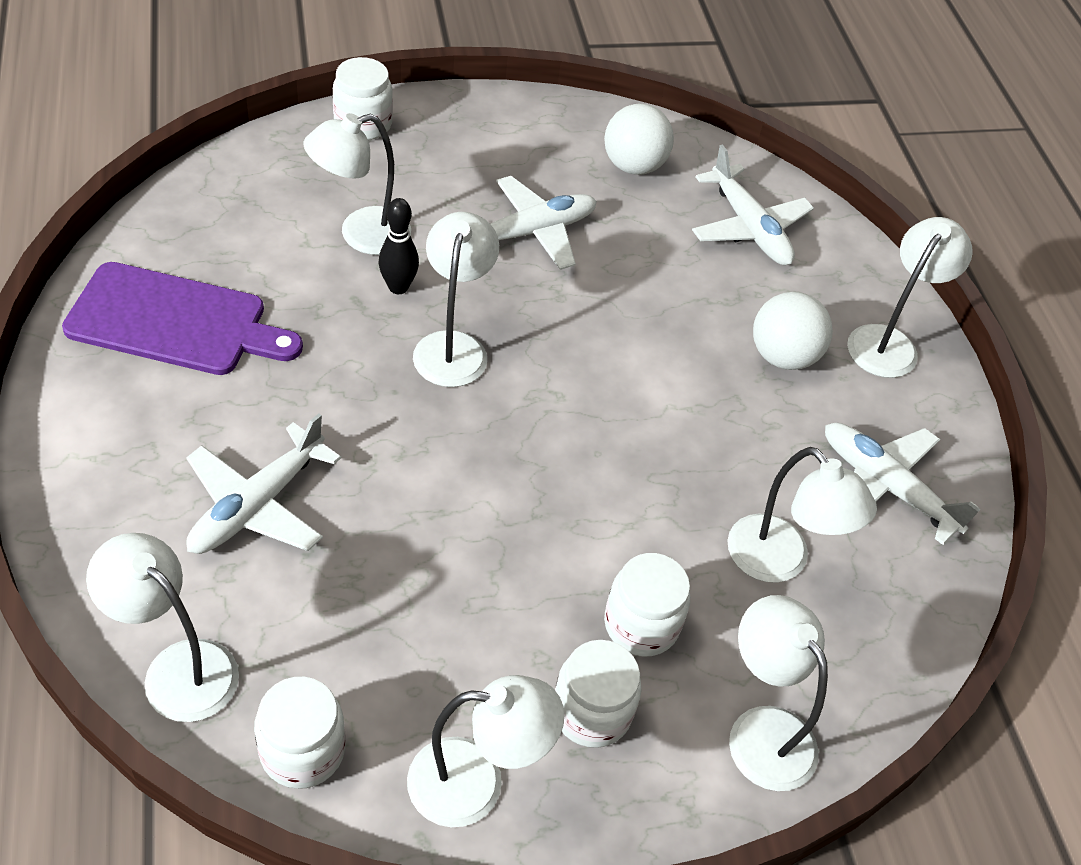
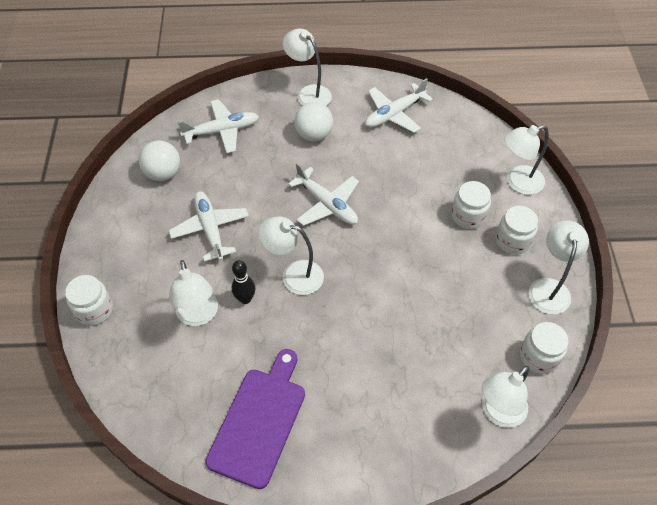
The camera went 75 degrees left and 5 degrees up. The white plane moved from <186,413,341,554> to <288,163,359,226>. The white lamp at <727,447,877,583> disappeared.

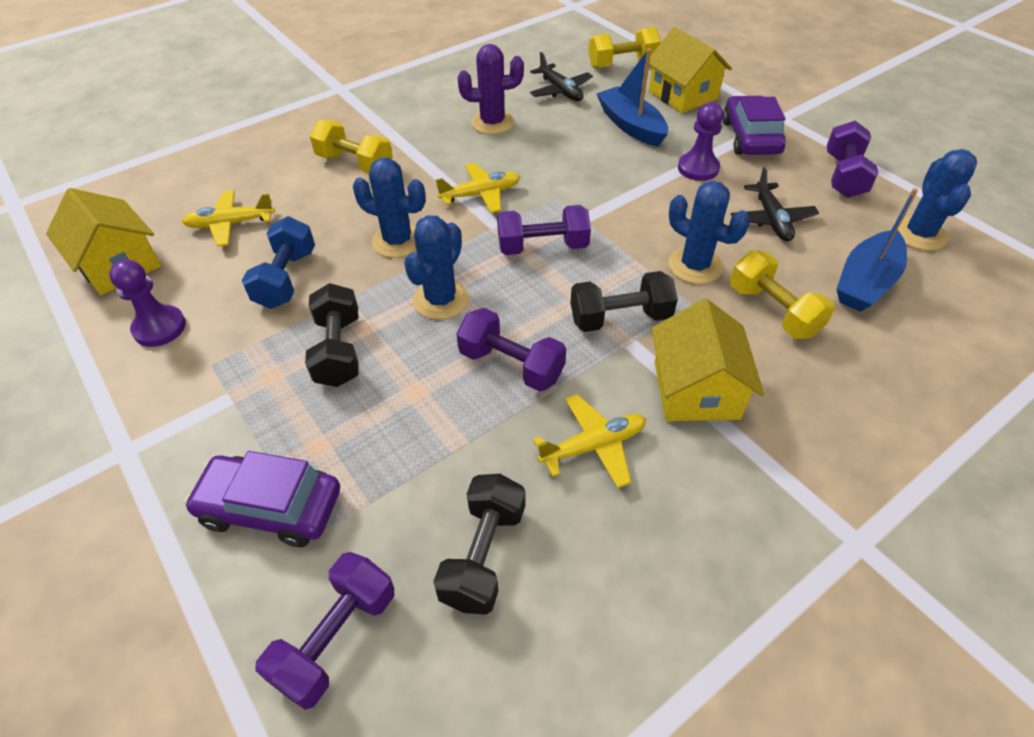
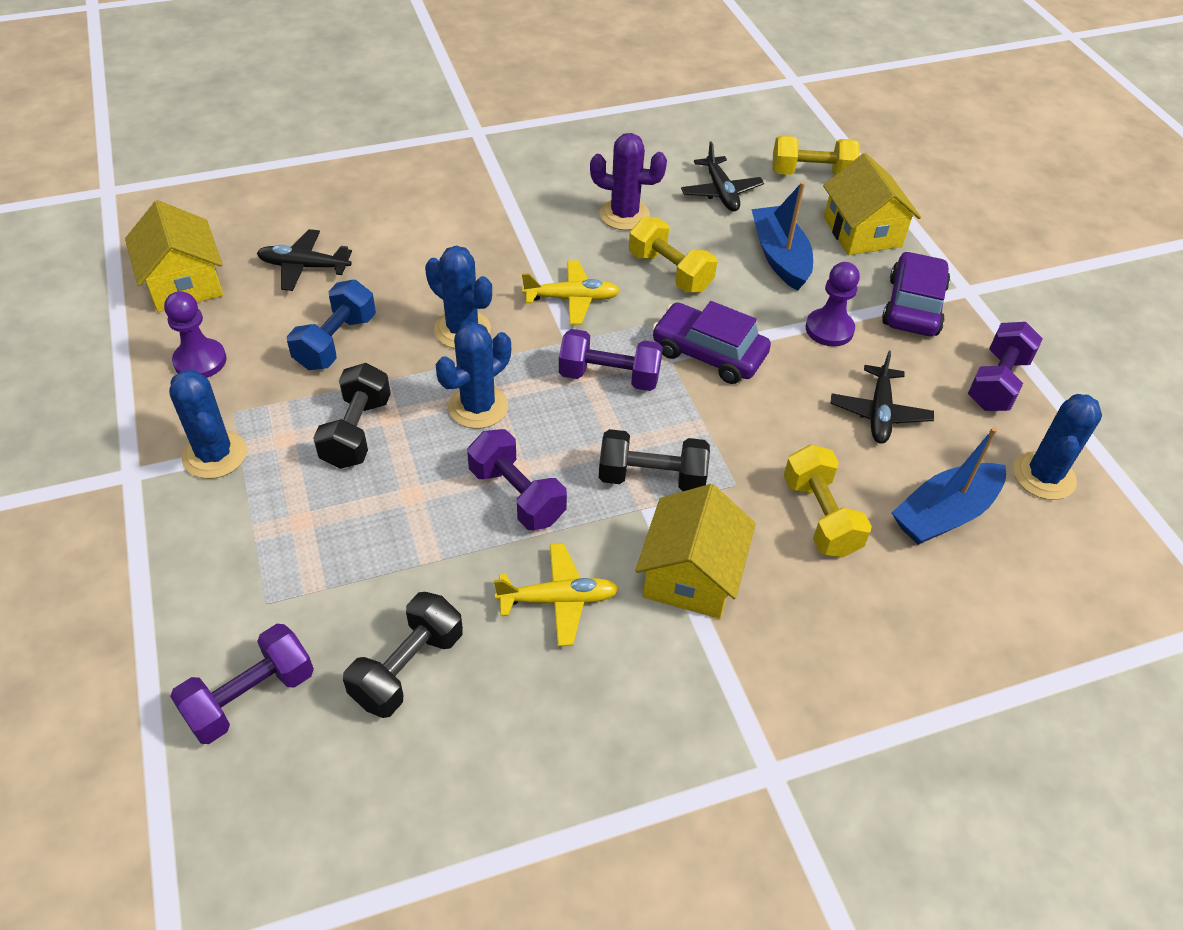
The camera went 15 degrees right and 0 degrees up. The yellow dumbbell moved from <310,120,393,174> to <629,216,717,293>. The blue cactus moved from <668,181,750,284> to <169,370,247,479>. The yellow plane at <182,190,275,247> became the black plane at <257,229,352,291>. The purple car moved from <184,451,340,547> to <652,301,771,384>.

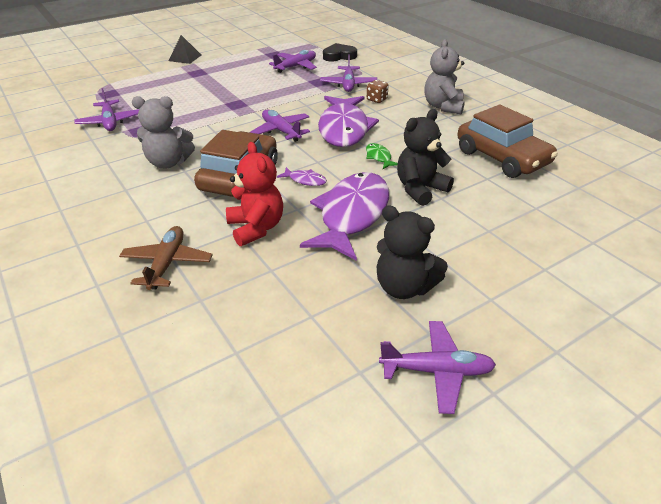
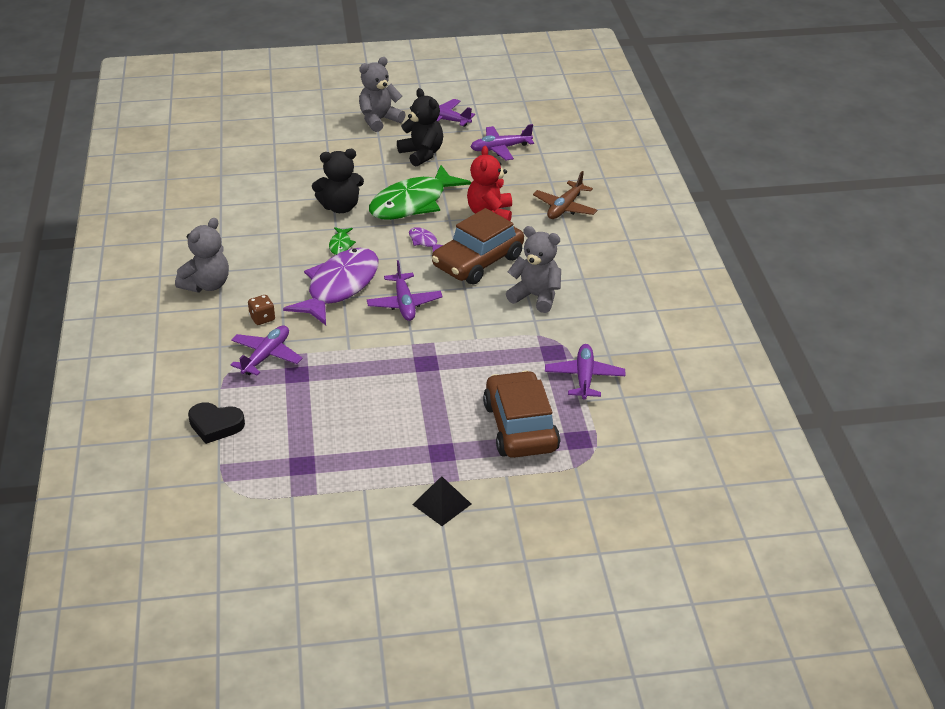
The camera went 155 degrees left and 0 degrees up. The purple plane moved from <269,50,317,73> to <470,124,534,161>. The brown car moved from <457,105,558,178> to <483,371,560,458>. The purple fish at <300,172,389,261> became the green fish at <369,165,471,220>. The grey teddy bear at <359,57,406,132> appeared.

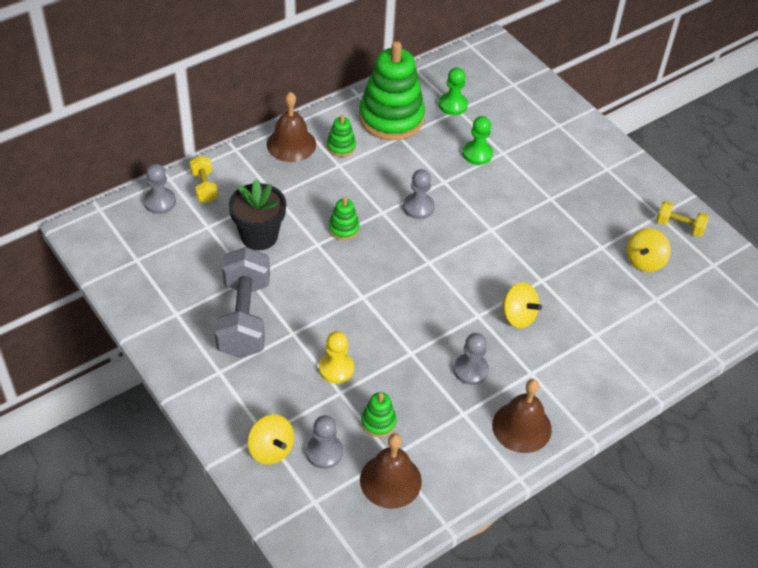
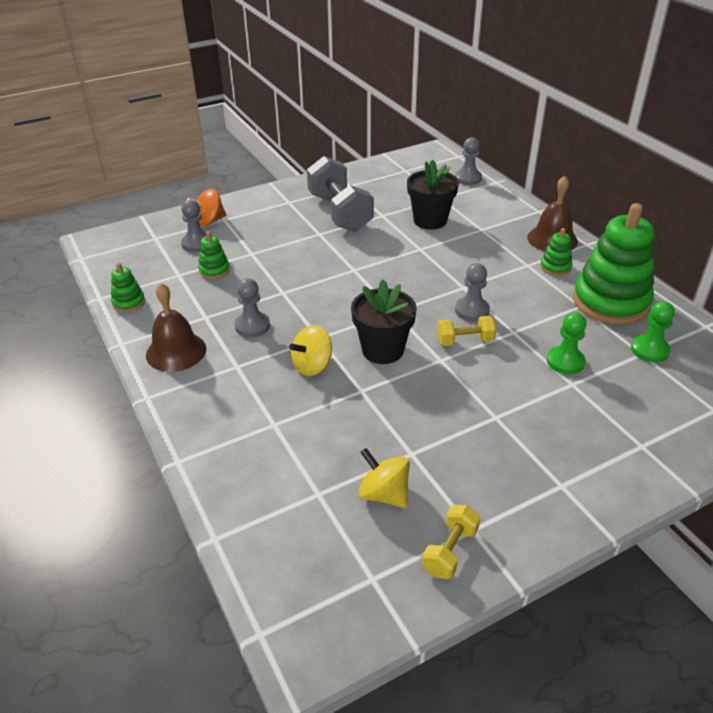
The camera went 100 degrees right and 10 degrees down. The yellow dumbbell moved from <190,156,218,203> to <437,316,497,346>. The green stacking toy moved from <329,197,360,240> to <111,263,145,312>. The grey dumbbell at <215,247,270,358> turned 60 degrees clockwise. The yellow pawn at <319,331,354,384> disappeared. The yellow spinning top at <248,415,294,464> became the orange spinning top at <187,188,226,227>. The brown bell at <360,434,422,509> disappeared. The black flower pot at <351,280,417,364> appeared.

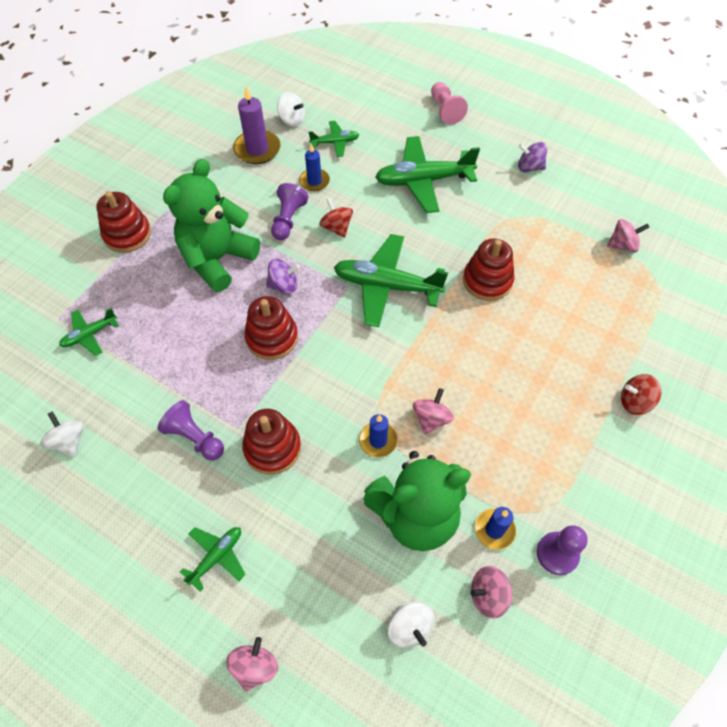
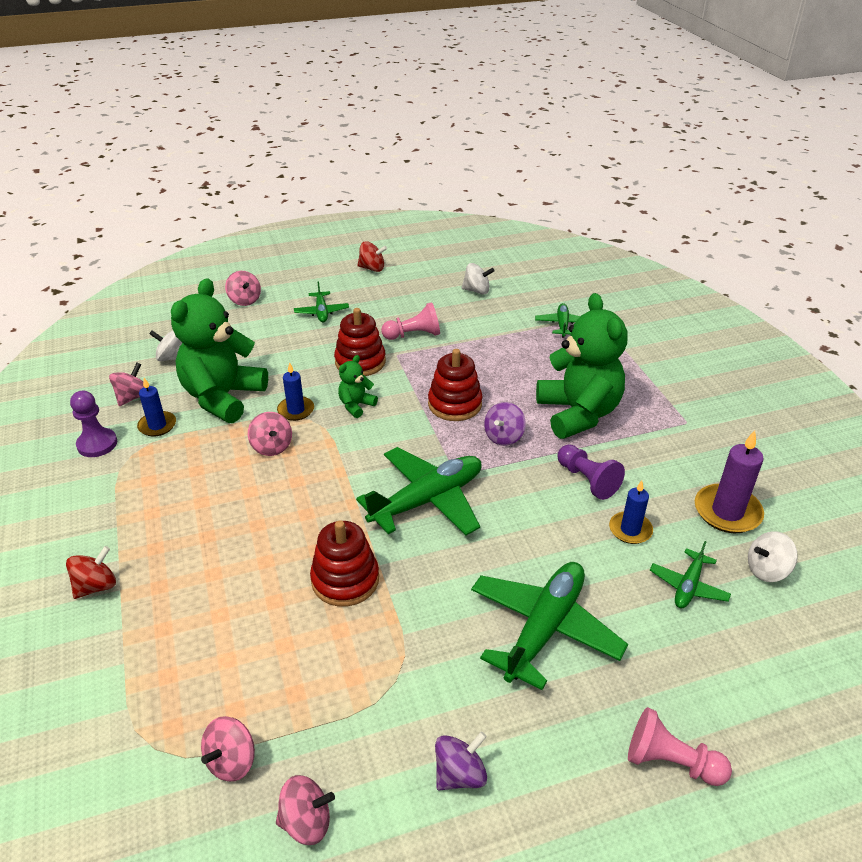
The camera went 130 degrees right and 20 degrees down. The red stacking toy at <96,191,151,253> disappeared. The red spinning top moved from <319,198,353,238> to <357,242,387,272>. The purple pawn at <158,400,224,460> became the pink pawn at <381,302,440,340>. The green teddy bear at <338,355,378,418> appeared. The pink spinning top at <276,775,335,845> appeared.

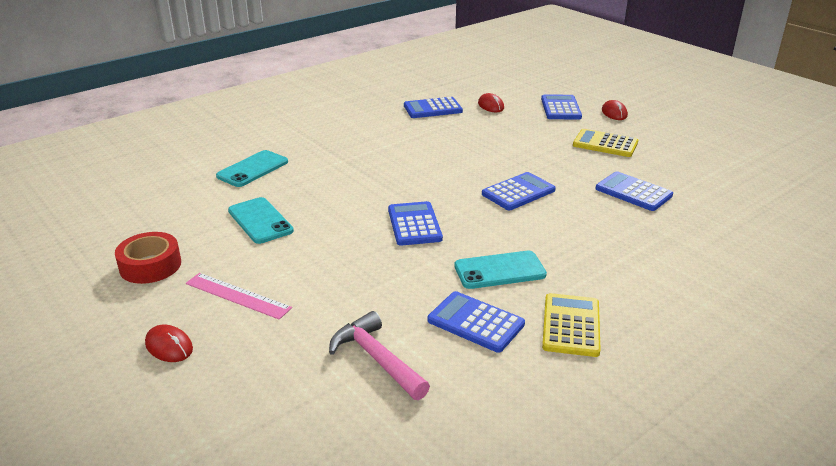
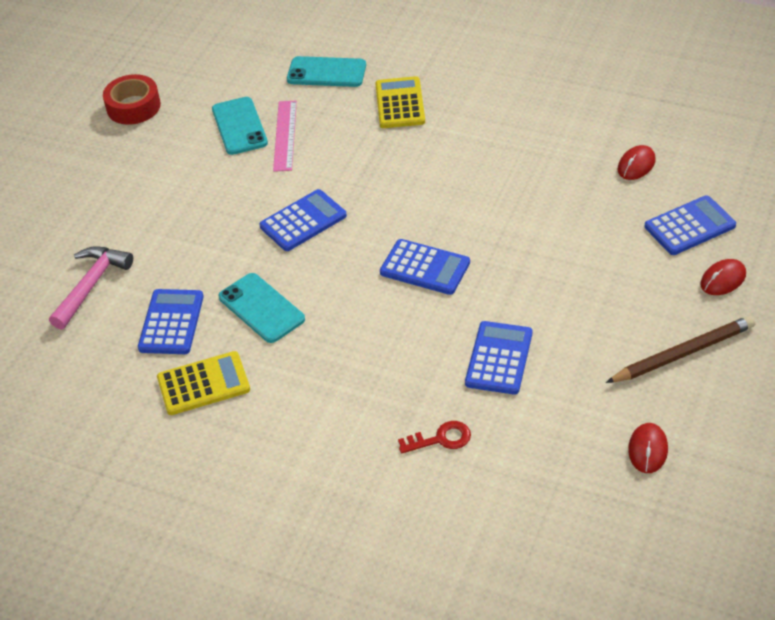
The camera went 65 degrees right and 15 degrees up. The blue calculator at <404,97,463,118> disappeared. The yellow calculator moved from <573,129,638,157> to <376,76,425,128>. The turquoise phone at <228,197,294,244> turned 45 degrees counterclockwise. The pink ruler moved from <186,273,292,320> to <273,101,297,172>. The red mouse moved from <145,324,193,362> to <628,423,668,473>. The brown pencil at <606,316,756,383> appeared. The red key at <398,421,471,453> appeared.

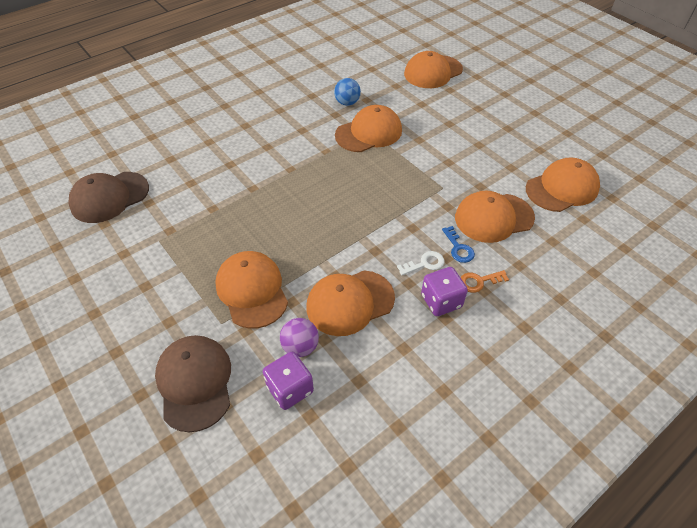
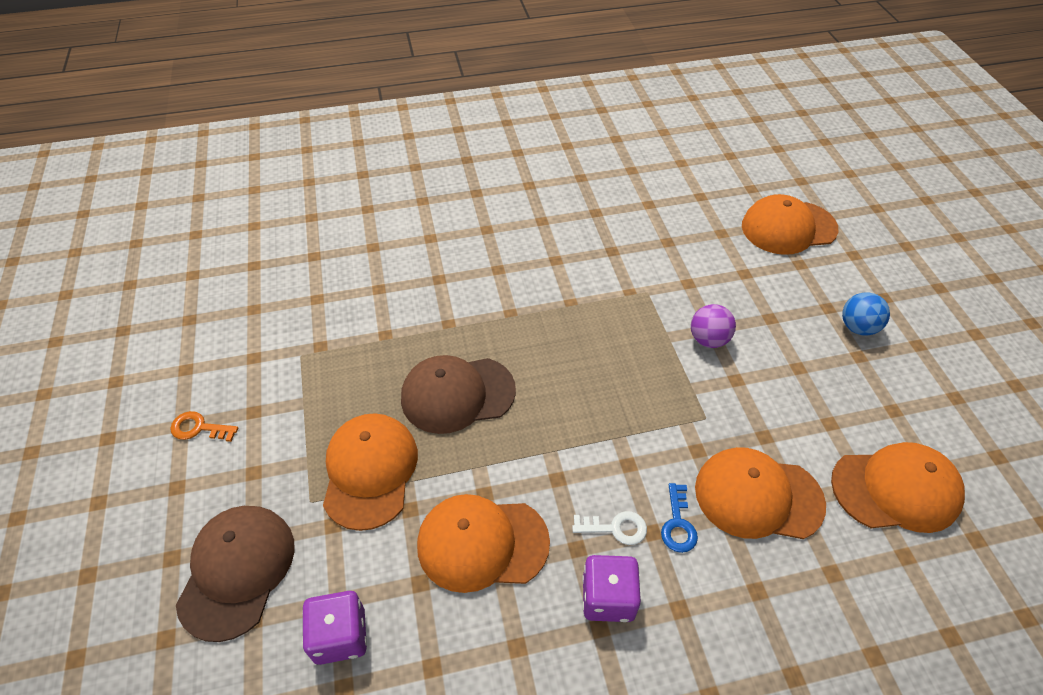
The camera went 25 degrees right and 0 degrees up. The blue ball moved from <334,78,361,106> to <842,292,890,335>. The orange cap at <335,105,402,152> disappeared. The brown cap moved from <68,172,149,223> to <401,355,516,434>. The orange key moved from <460,270,509,293> to <170,411,238,442>. The purple ball moved from <280,318,319,357> to <691,304,736,348>.

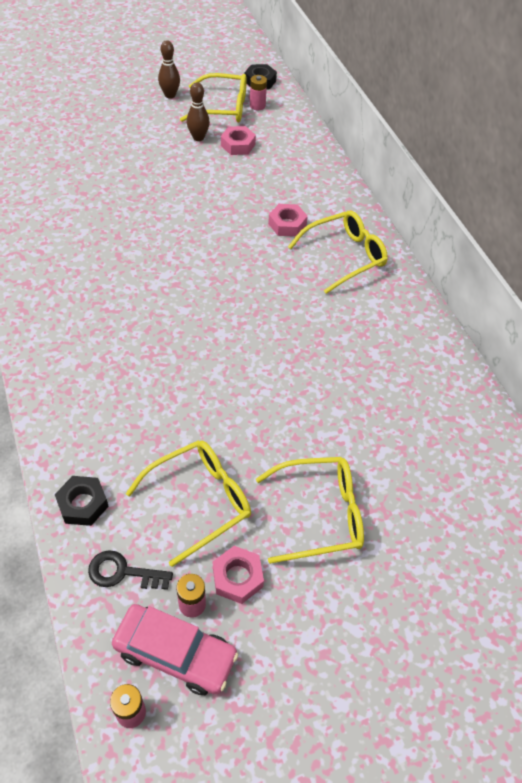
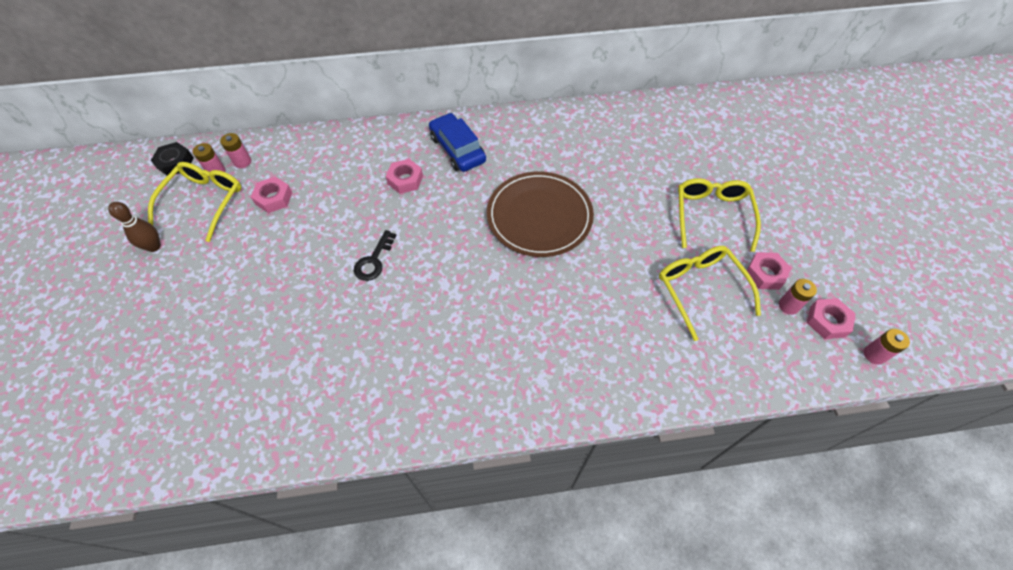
The camera went 75 degrees left and 5 degrees up. The brown bowling pin at <187,82,210,141> disappeared. The yellow glasses at <288,211,388,294> was replaced by the blue car at <429,113,486,172>. The black nut at <55,476,109,526> disappeared. The black key moved from <88,550,173,590> to <354,230,396,281>. The pink car at <112,604,239,695> was replaced by the pink nut at <807,298,856,339>. The pink battery at <220,133,251,168> appeared. The brown plate at <487,172,594,257> appeared.

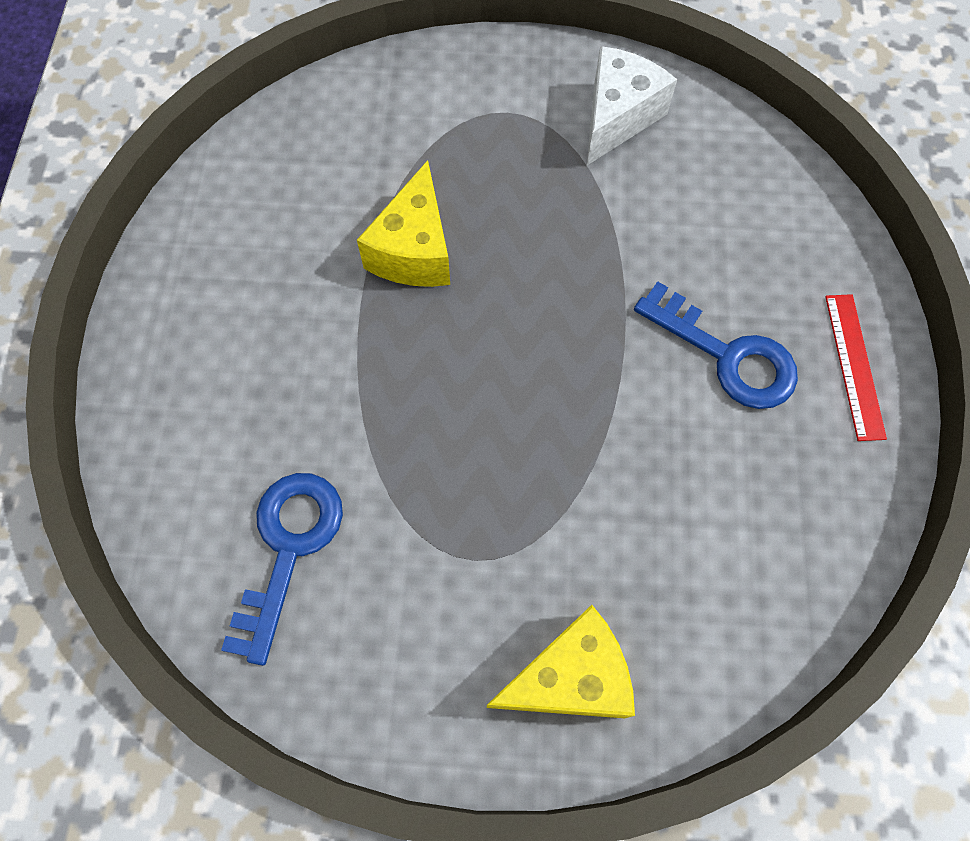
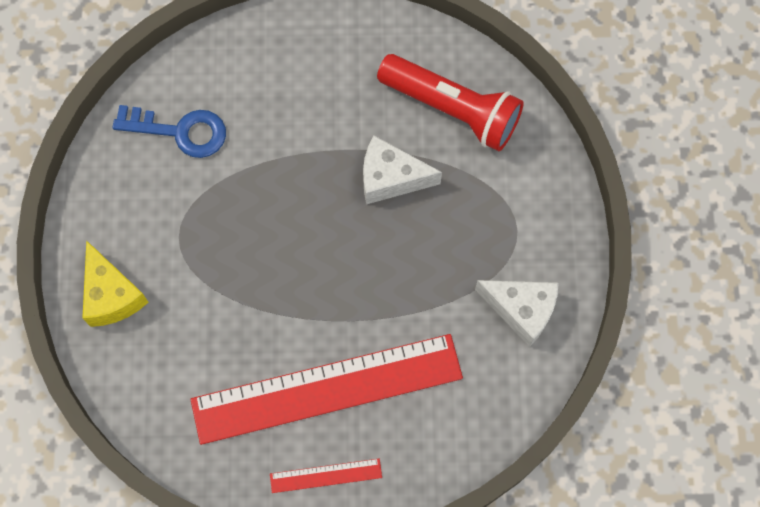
The camera went 85 degrees right and 5 degrees up. The yellow cheese at <357,160,450,287> became the white cheese at <363,136,442,205>. The blue key at <634,281,798,409> was replaced by the red ruler at <190,334,463,445>. The red flashlight at <377,54,524,151> appeared.

